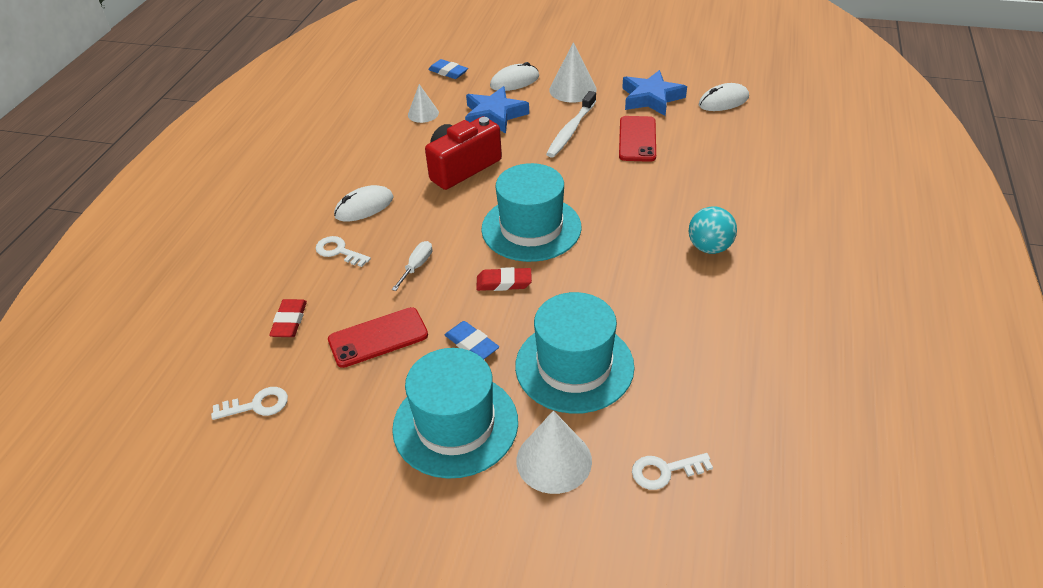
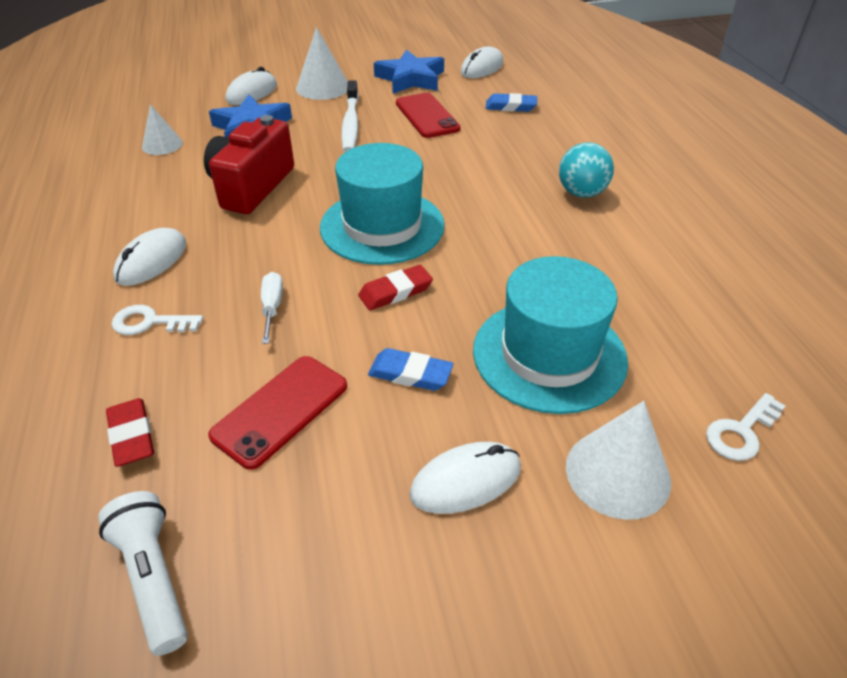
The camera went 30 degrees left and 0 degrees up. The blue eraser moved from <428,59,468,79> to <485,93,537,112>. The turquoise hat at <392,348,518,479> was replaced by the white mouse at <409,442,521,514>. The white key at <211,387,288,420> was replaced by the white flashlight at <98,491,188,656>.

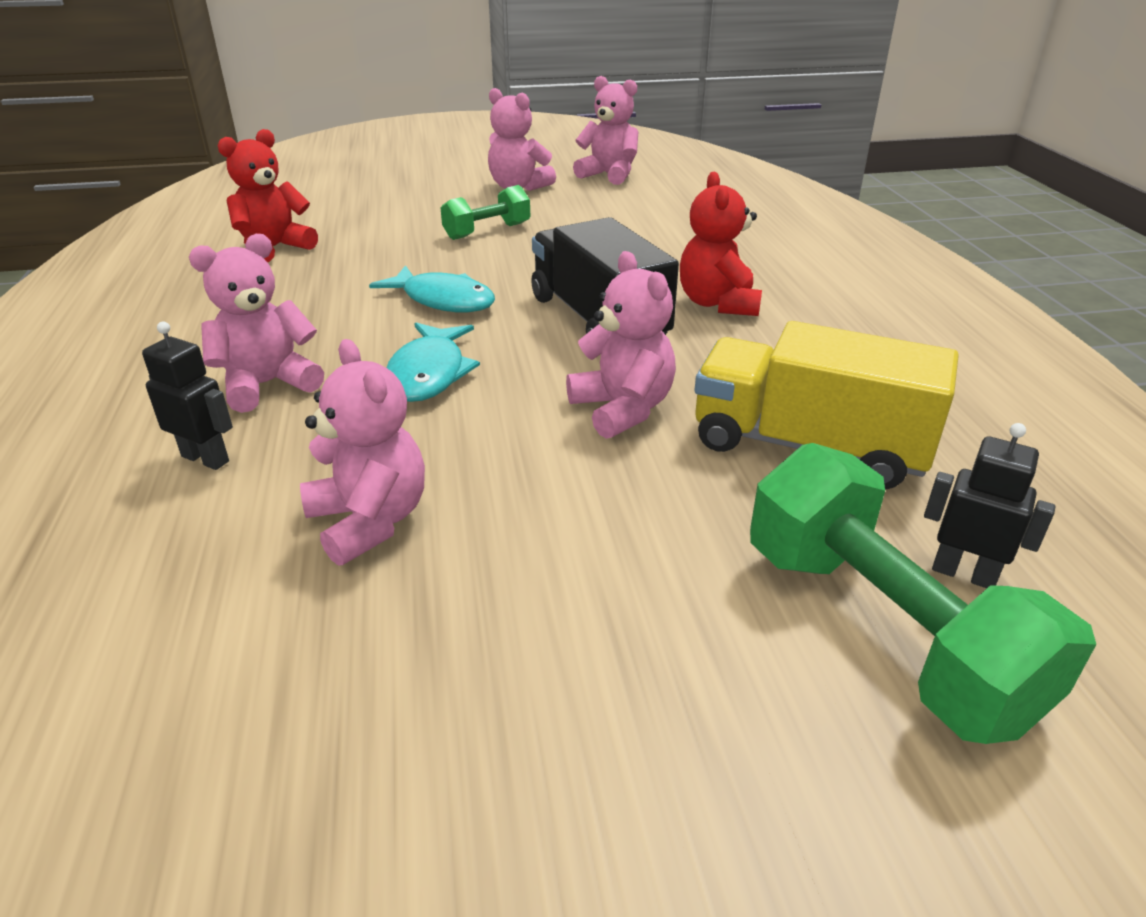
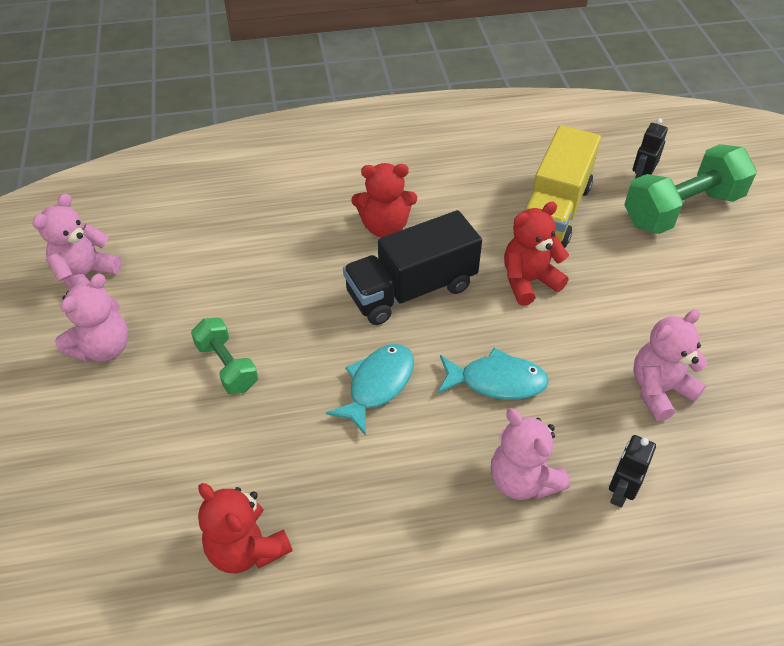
The camera went 90 degrees left and 15 degrees up. The pink teddy bear at <566,251,676,439> became the red teddy bear at <504,202,569,306>.

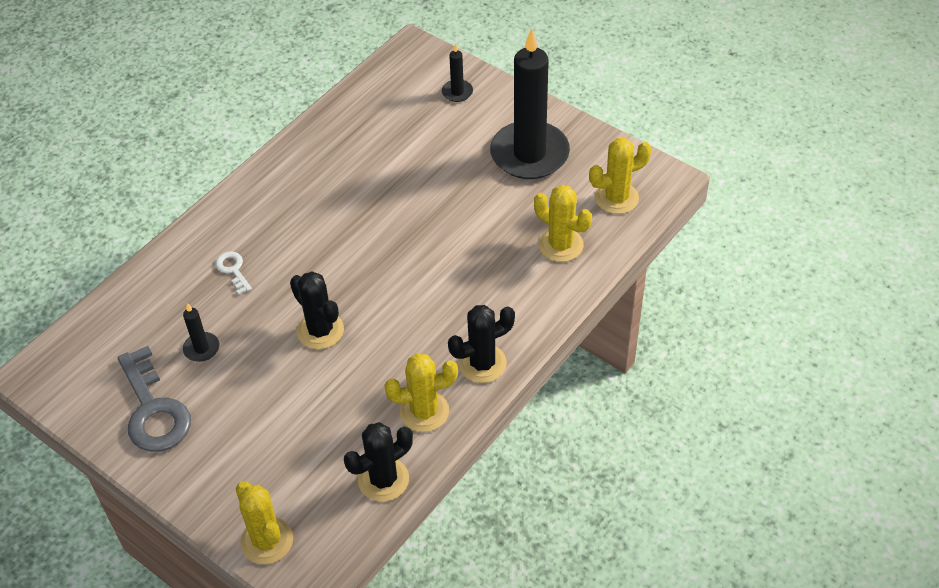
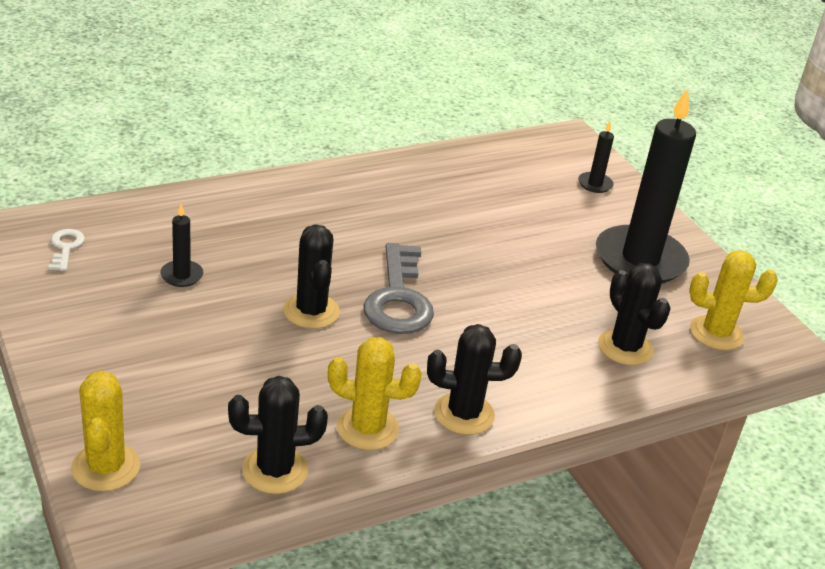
The camera went 20 degrees right and 15 degrees down. The yellow cactus at <534,185,592,262> became the black cactus at <598,263,671,366>. The white key moved from <215,251,252,295> to <48,229,85,271>. The grey key moved from <118,346,191,452> to <363,243,434,334>.

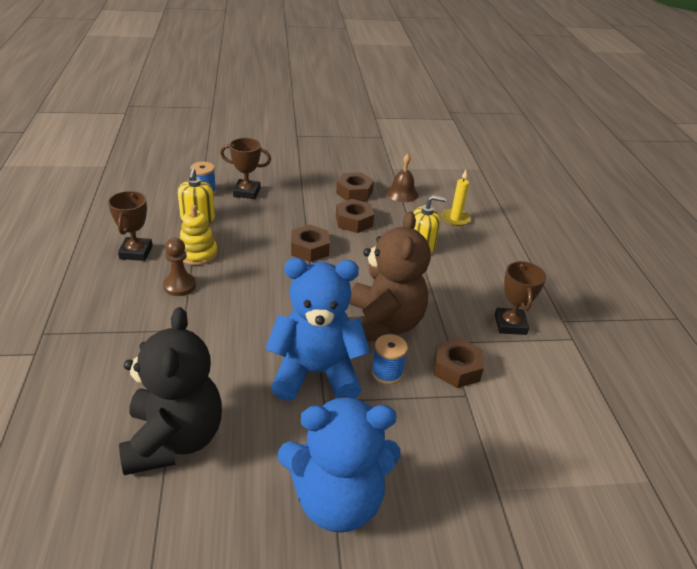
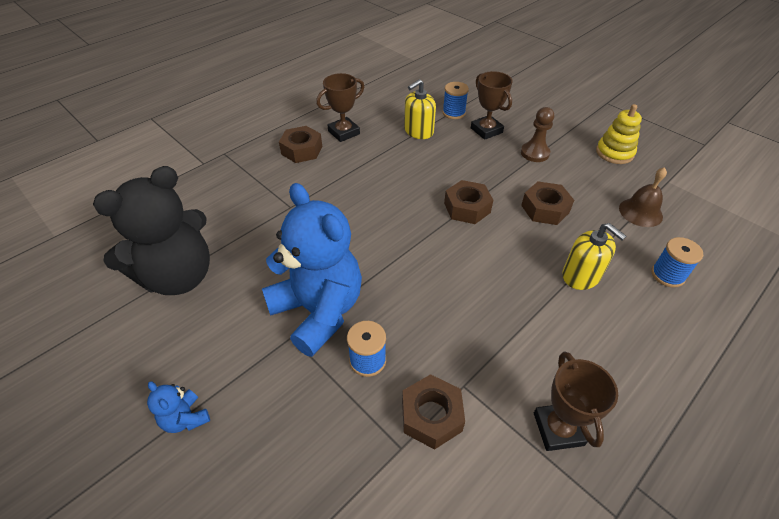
The camera went 55 degrees right and 10 degrees up. The yellow candle at <442,170,471,226> was replaced by the blue spool at <651,237,703,288>. The brown nut moved from <336,173,374,201> to <279,126,322,163>. The yellow stacking toy moved from <179,205,218,265> to <596,104,642,164>. The brown teddy bear at <348,211,431,342> disappeared. The brown pawn moved from <163,238,196,296> to <521,107,554,162>. The brown trophy at <495,261,546,335> turned 60 degrees counterclockwise. The blue teddy bear at <278,396,400,533> changed to 0.40 times the size.

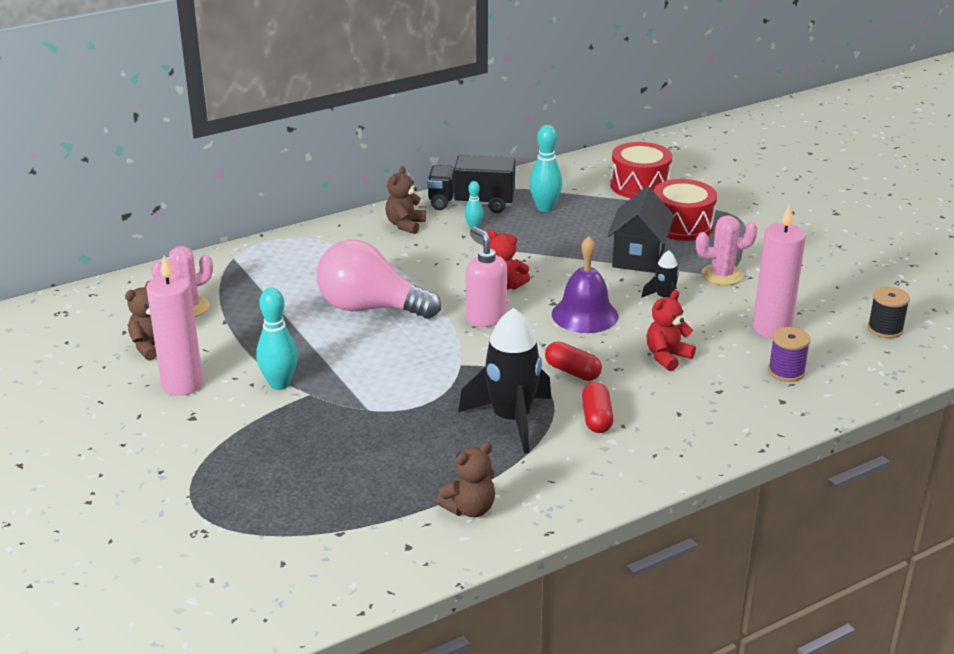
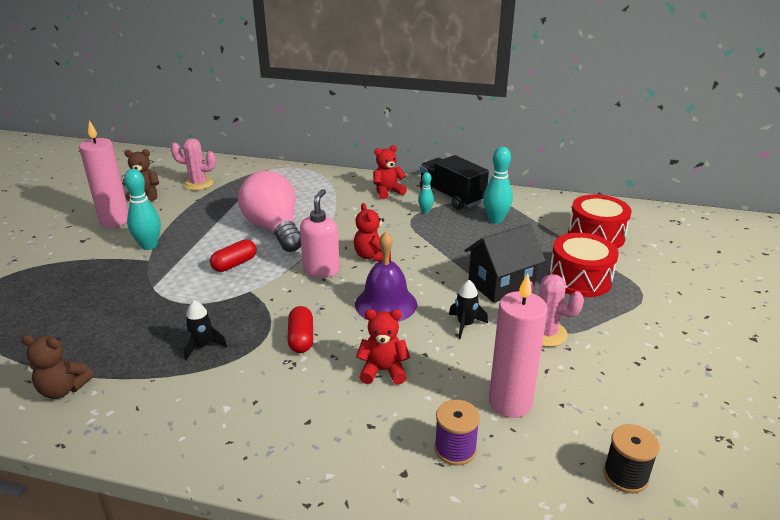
The camera went 45 degrees right and 0 degrees up. The brown teddy bear at <386,166,426,234> became the red teddy bear at <373,145,407,199>. The black rocket at <458,308,551,453> changed to 0.48 times the size. The red capsule moved from <582,382,613,433> to <210,239,257,272>.

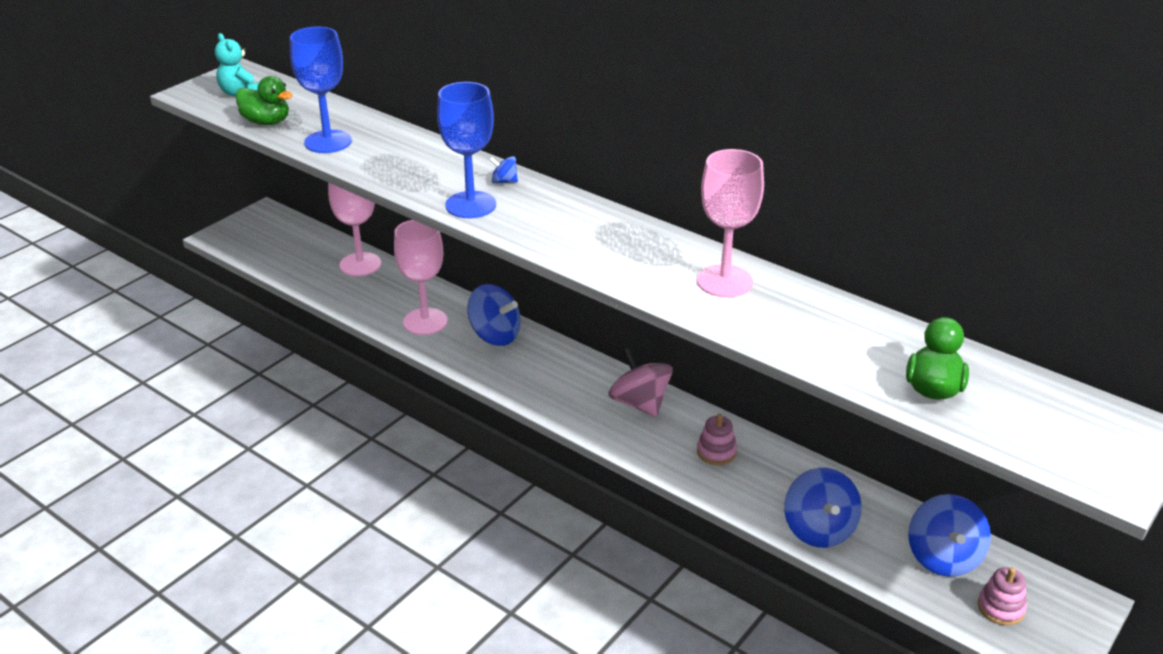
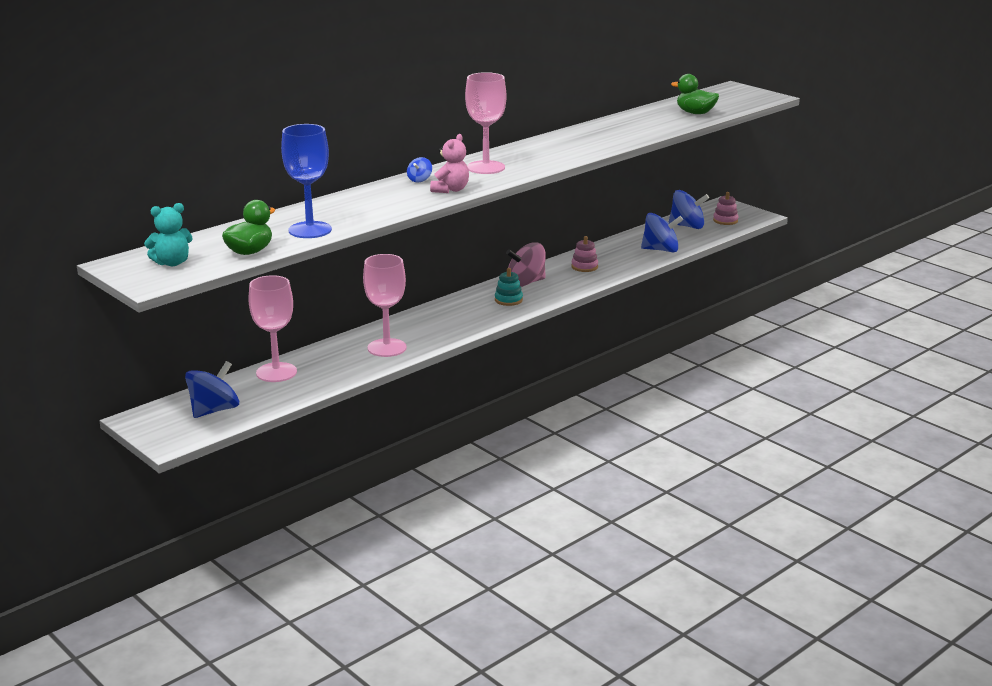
The camera went 80 degrees left and 10 degrees down. The blue goblet at <437,82,496,218> was replaced by the pink teddy bear at <430,134,469,193>. The pink goblet moved from <697,149,764,298> to <465,72,506,174>. The blue spinning top moved from <467,284,521,346> to <185,361,239,418>. The turquoise stacking toy at <495,268,523,306> appeared.

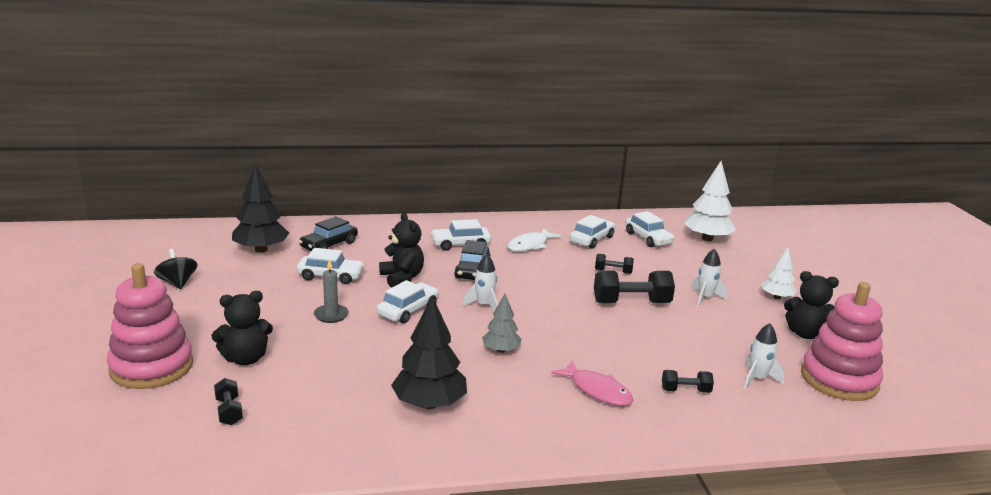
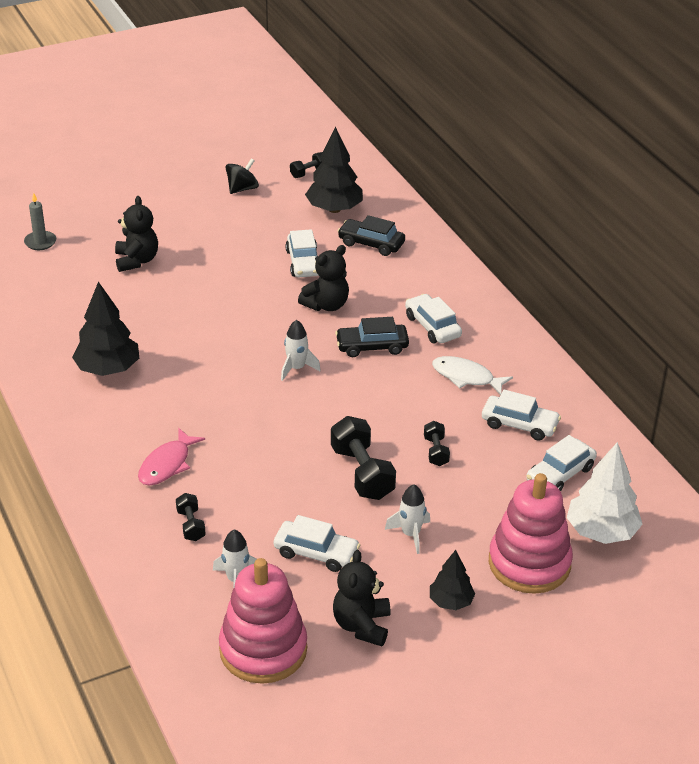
The camera went 75 degrees right and 15 degrees up. The white tree at <762,248,797,299> became the black tree at <430,550,475,610>. The grey candle moved from <314,259,349,323> to <24,193,56,250>. The pink stacking toy moved from <107,263,193,389> to <489,473,573,594>. The white car moved from <377,280,439,324> to <274,515,360,572>. The black teddy bear at <212,291,273,365> turned 150 degrees counterclockwise. The grey tree at <482,294,522,353> disappeared. The black dumbbell moved from <214,378,243,425> to <290,152,322,178>.

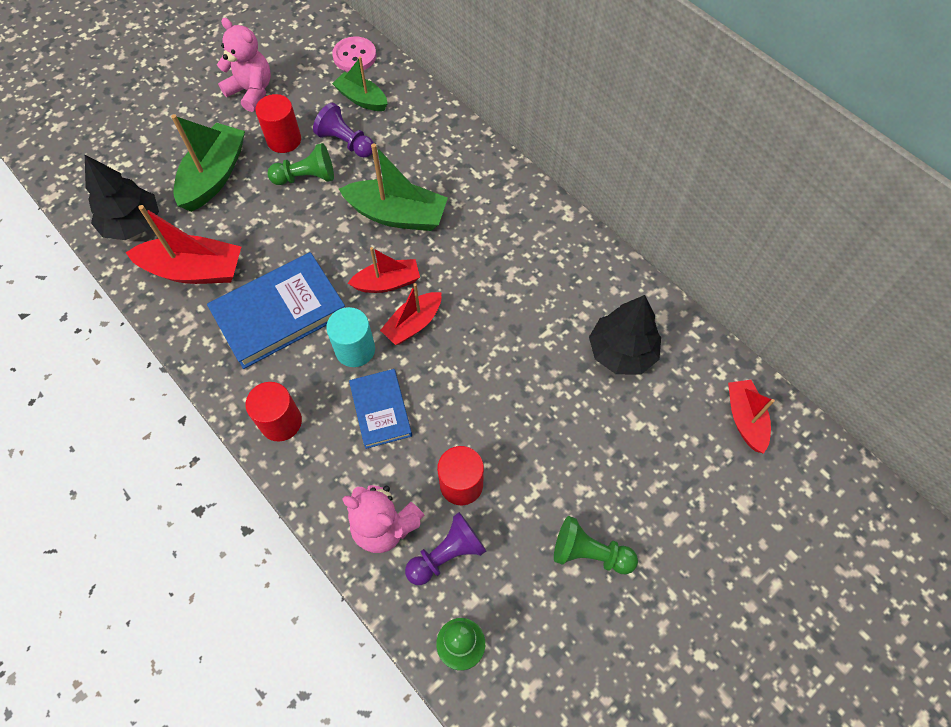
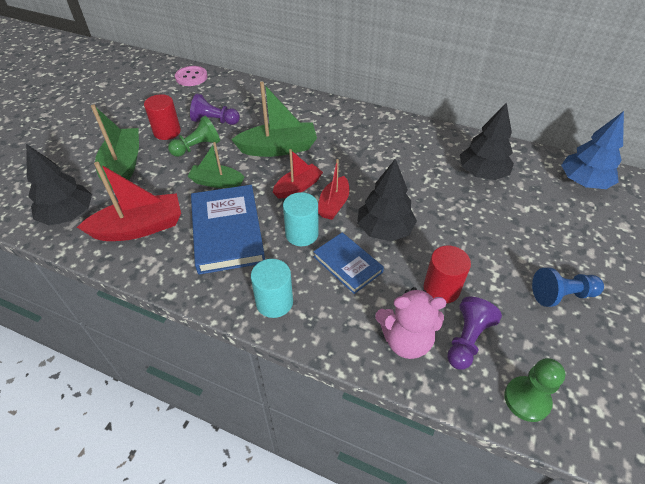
The camera went 25 degrees left and 15 degrees down. The pink teddy bear at <217,18,271,112> disappeared. The green boat moved from <332,57,388,111> to <188,142,244,188>. The blue book at <207,252,345,369> turned 45 degrees counterclockwise. The red boat at <728,380,775,454> was replaced by the blue tree at <561,111,624,189>. The red cylinder at <246,382,302,441> became the turquoise cylinder at <251,259,293,318>. The green pawn at <554,516,638,574> became the blue pawn at <532,268,604,307>. The black tree at <357,159,417,241> appeared.

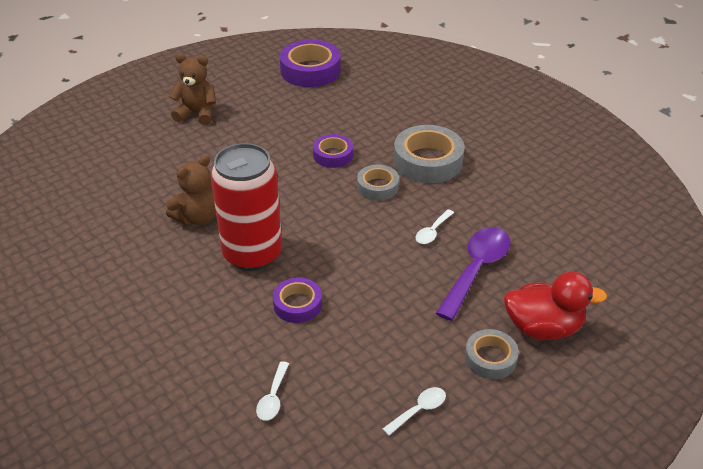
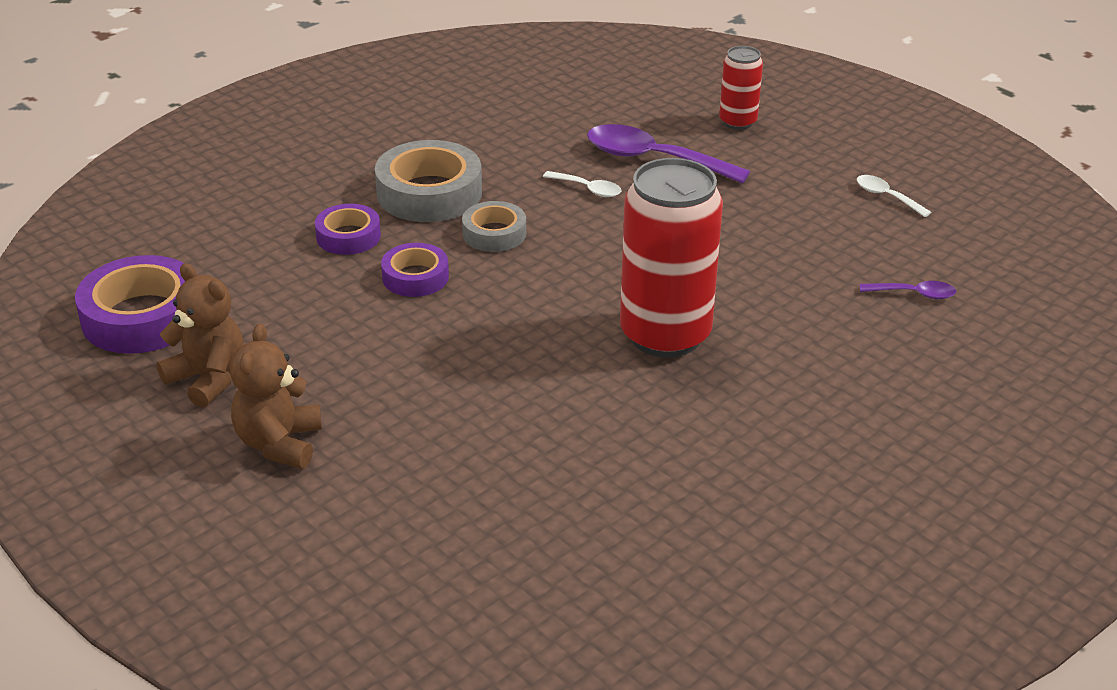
The camera went 95 degrees left and 5 degrees down. The brown teddy bear moved from <166,155,216,225> to <156,263,244,408>. The red duck at <504,272,607,340> was replaced by the red can at <719,46,763,130>. The purple tape moved from <273,277,322,323> to <315,204,381,255>. The grey tape at <465,329,519,379> disappeared. The white spoon at <256,361,289,421> became the purple spoon at <860,281,956,299>.

